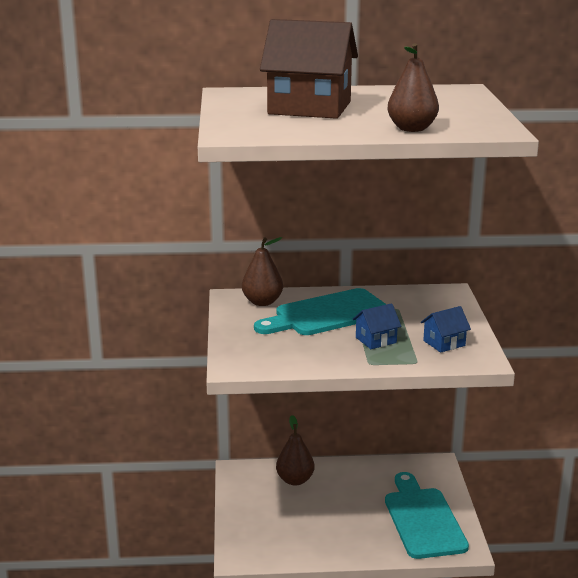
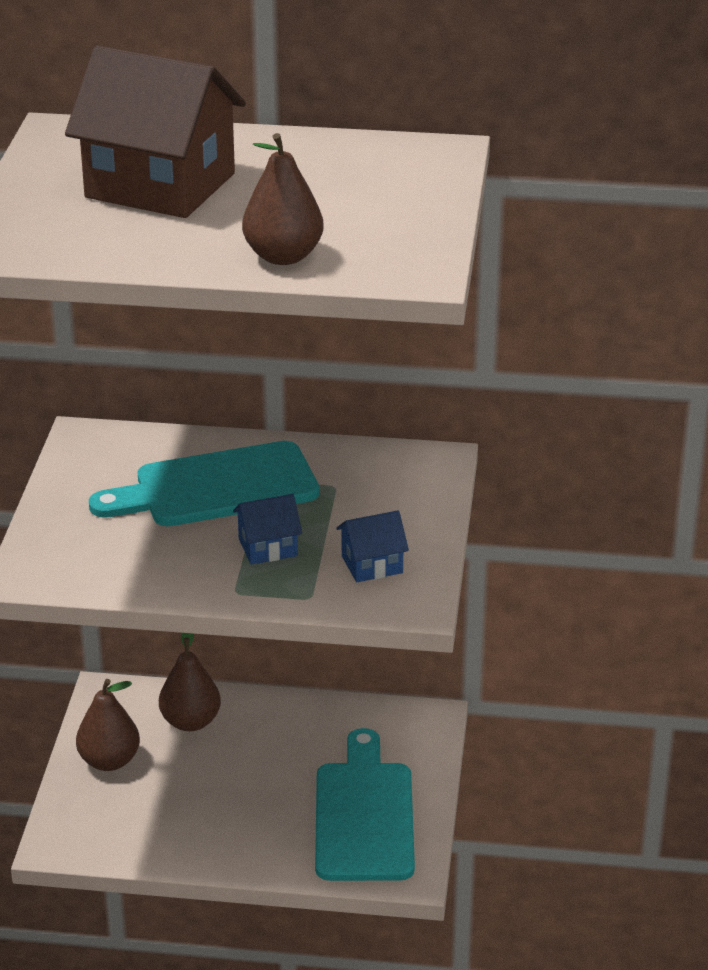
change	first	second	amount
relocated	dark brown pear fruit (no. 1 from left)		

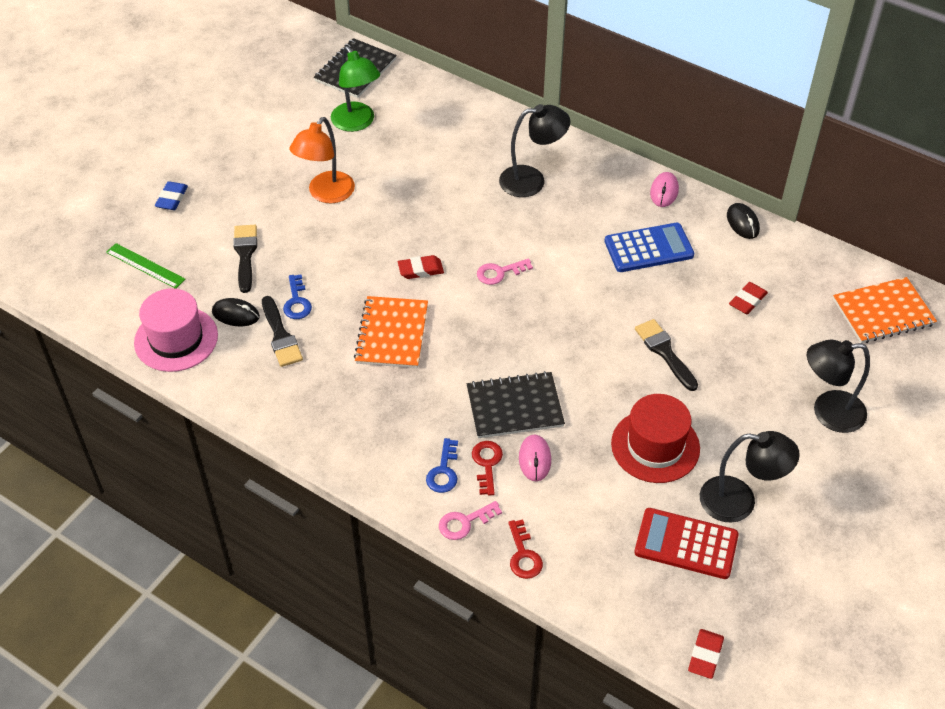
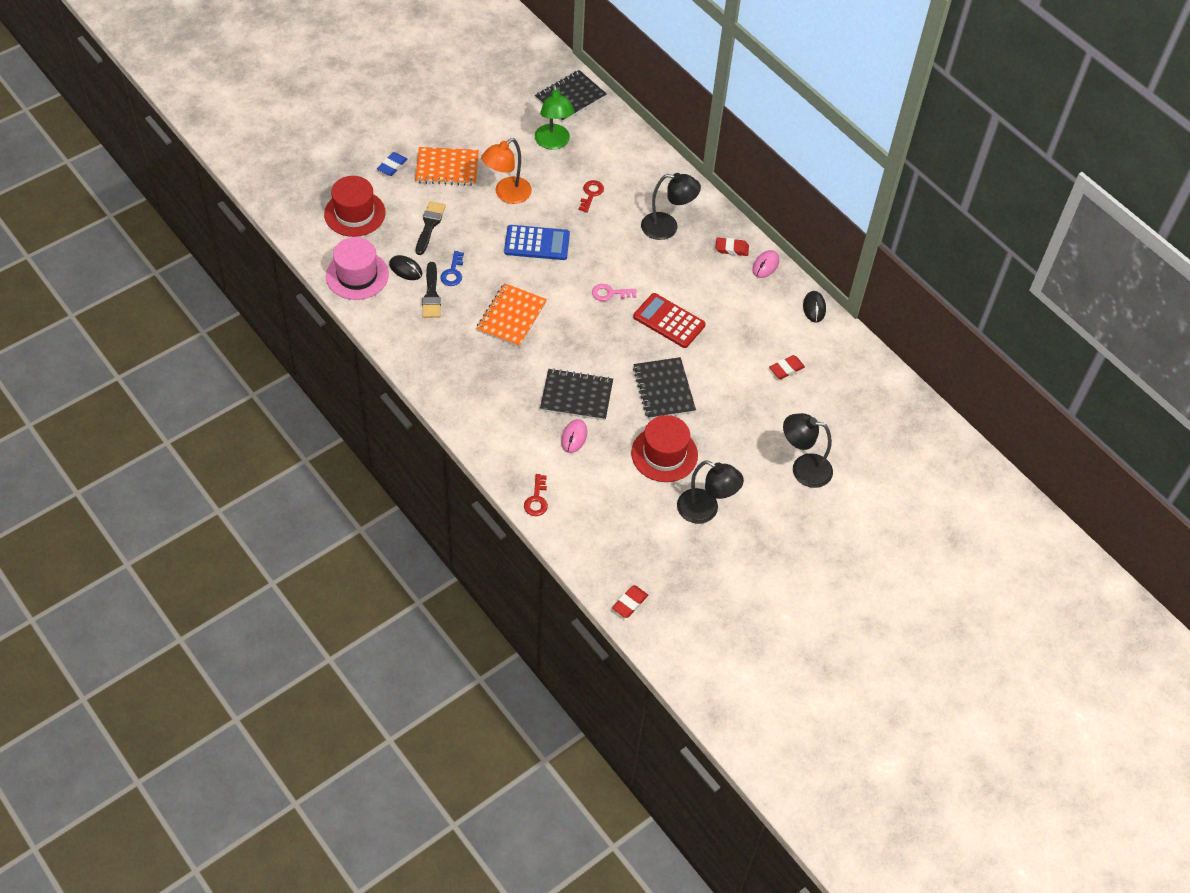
change	first	second	amount
exchanged	leaf-green measuring stick	scarlet tall hat (no. 1 from left)	
relocated	orange-coloured notebook (no. 2 from left in the first image)	orange-coloured notebook (no. 1 from left)	
relocated	royal blue pocket calculator		
relocated	scarlet latchkey (no. 1 from left in the first image)	scarlet latchkey (no. 2 from left)	
relocated	scarlet pocket calculator		
appeared		ebony notebook (no. 3 from left)	
relocated	scarlet eraser (no. 1 from left in the first image)	scarlet eraser (no. 2 from left)	
missing	royal blue latchkey (no. 2 from left)		
missing	rose-pink latchkey (no. 1 from left)		
missing	ebony paint brush (no. 3 from left)		

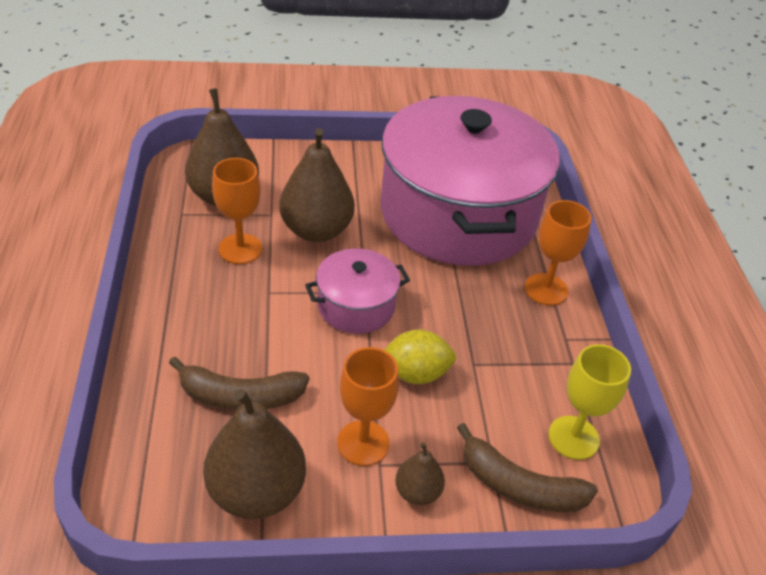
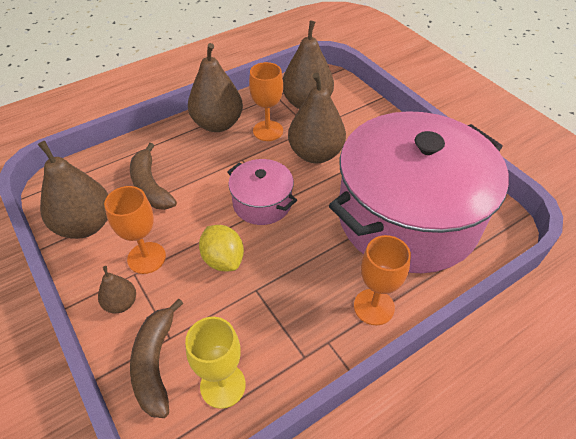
change	first	second	amount
appeared		dark brown pear fruit (no. 3 from left)	

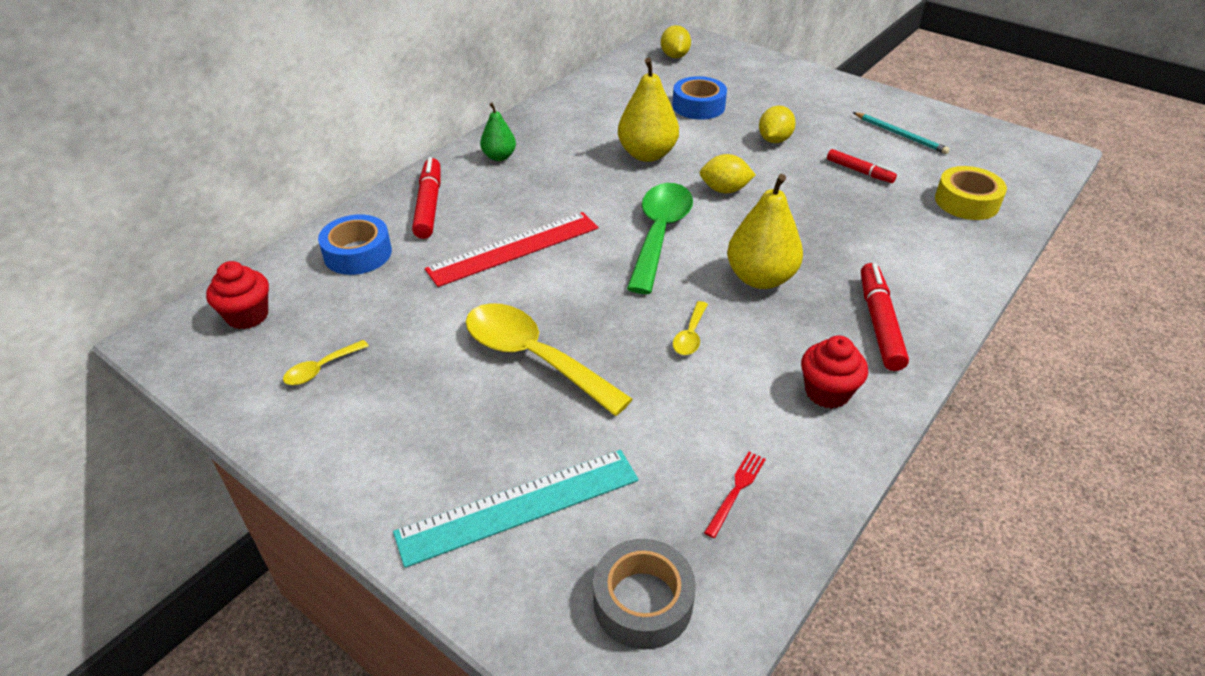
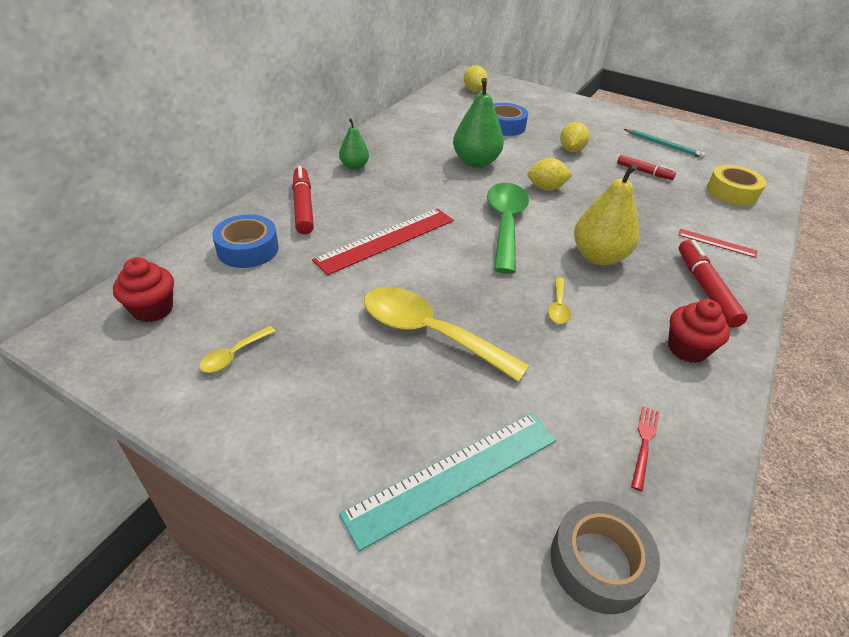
change	first	second	amount
colour	yellow pear fruit (no. 1 from left)	leaf-green pear fruit (no. 2 from left)	
appeared		scarlet measuring stick (no. 2 from left)	

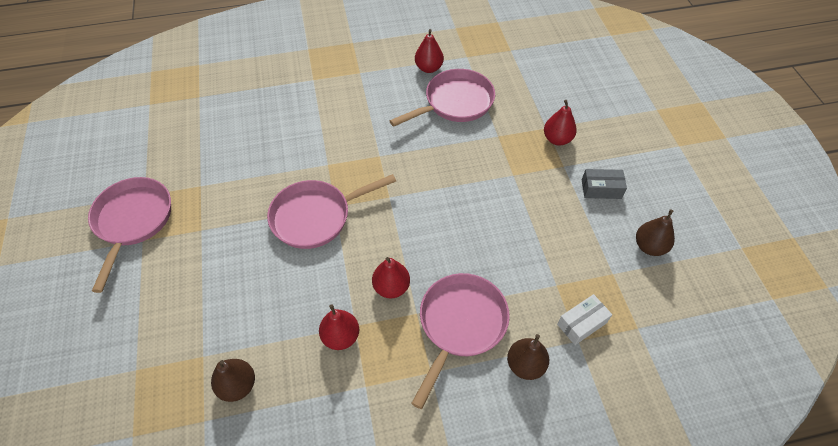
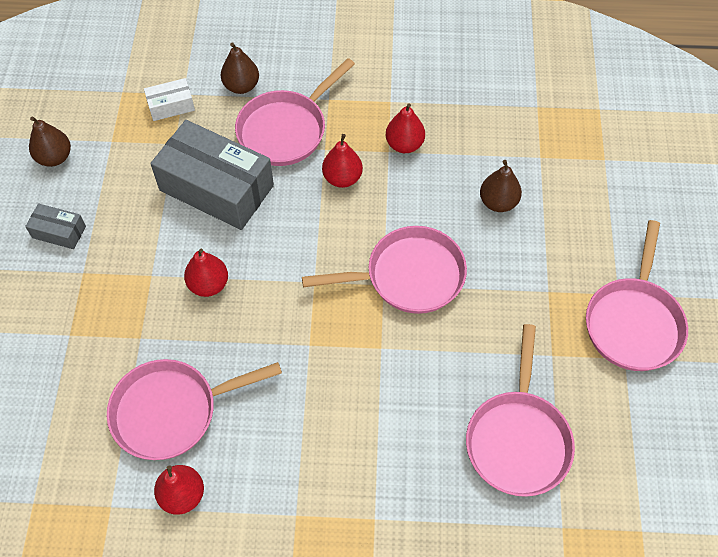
change	first	second	amount
appeared		grey parcel (no. 2 from left)	
relocated	scarlet pear fruit (no. 4 from left in the first image)	scarlet pear fruit (no. 2 from left)	
appeared		rose-pink pan (no. 4 from left)	
relocated	dark brown pear fruit (no. 1 from left in the first image)	dark brown pear fruit (no. 3 from left)	

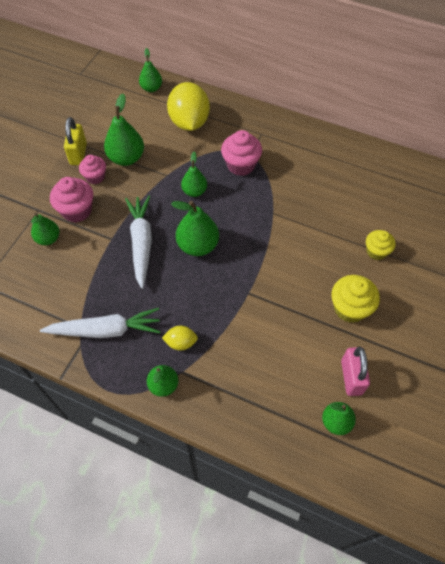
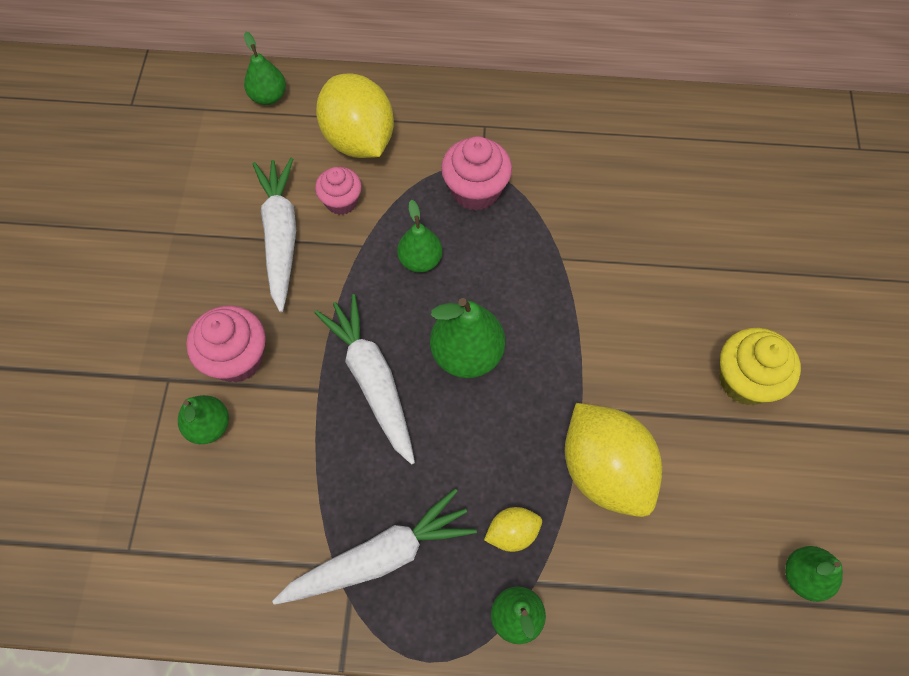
change	first	second	amount
exchanged	leaf-green pear fruit (no. 2 from left)	white root vegetable (no. 1 from left)	
relocated	rose-pink cupcake (no. 2 from left)		
appeared		yellow citrus fruit (no. 3 from left)	
missing	yellow small lock		
missing	rose-pink small lock		
missing	yellow cupcake (no. 2 from left)		

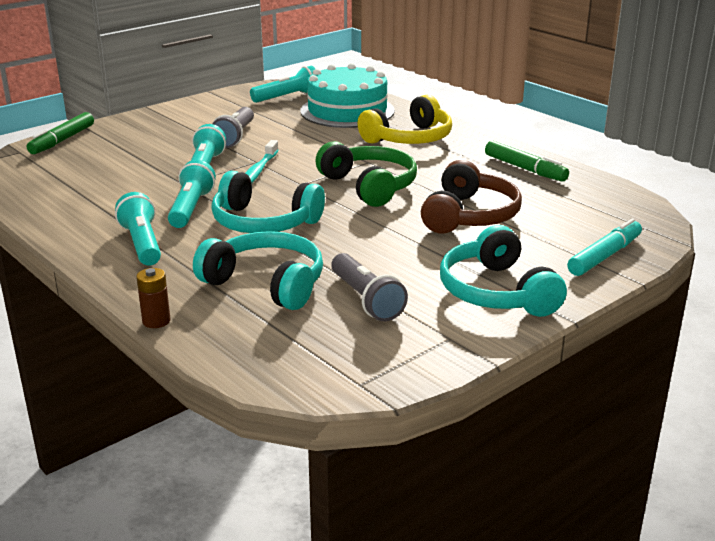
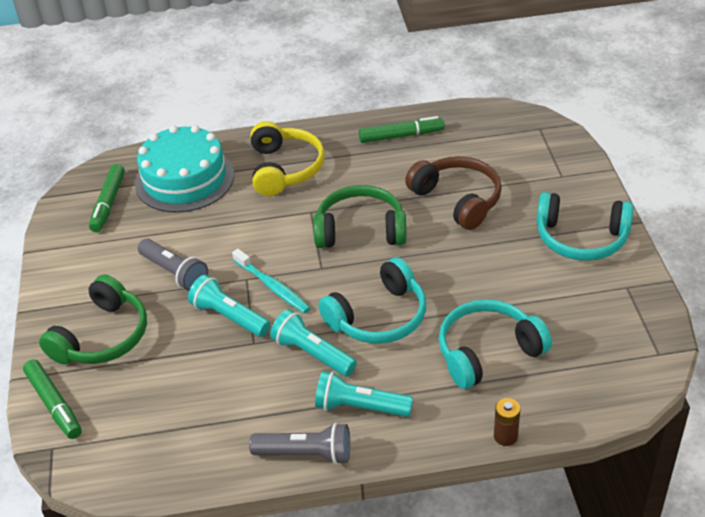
change	first	second	amount
appeared		leaf-green headset (no. 1 from left)	
exchanged	aqua pocket torch (no. 4 from left)	leaf-green marker (no. 2 from left)	
relocated	grey pocket torch (no. 2 from left)		
missing	aqua marker		

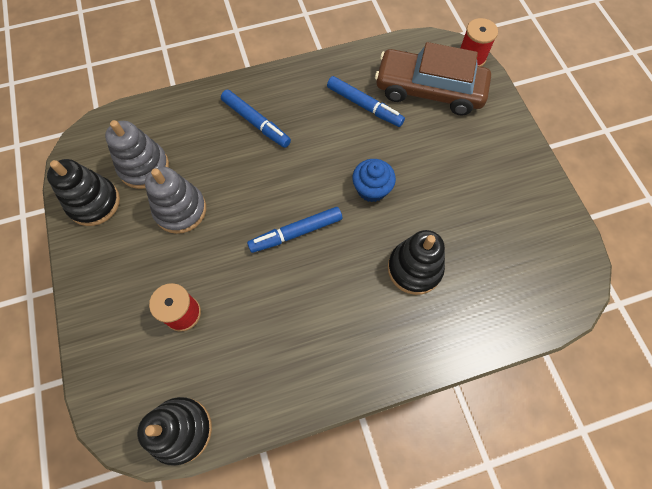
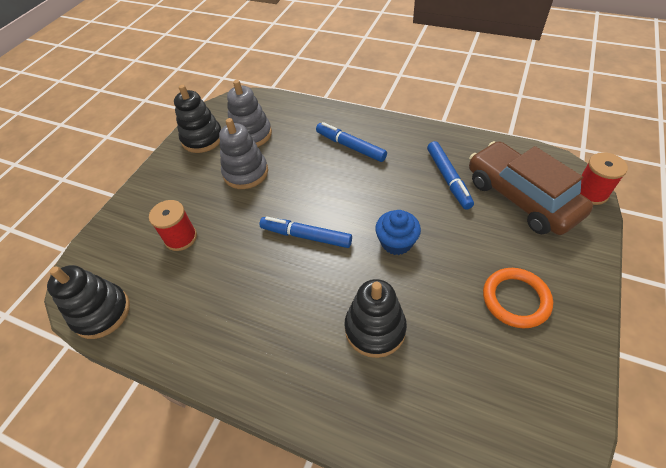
change	first	second	amount
spun	royal blue marker (no. 1 from left in the first image)	royal blue marker (no. 2 from left)	135 degrees clockwise
appeared		orange-coloured ring	

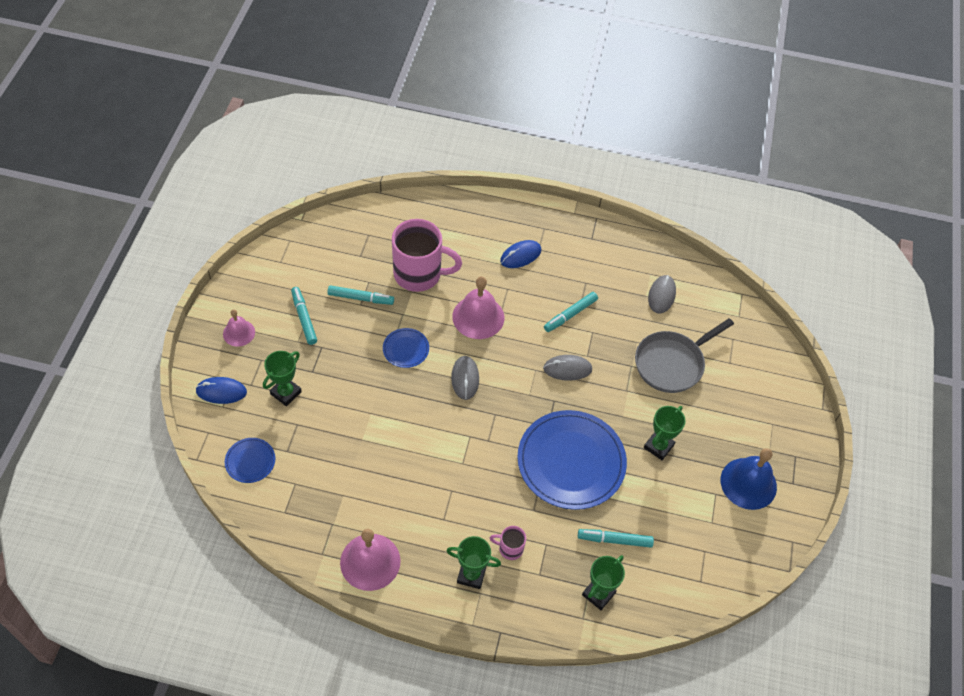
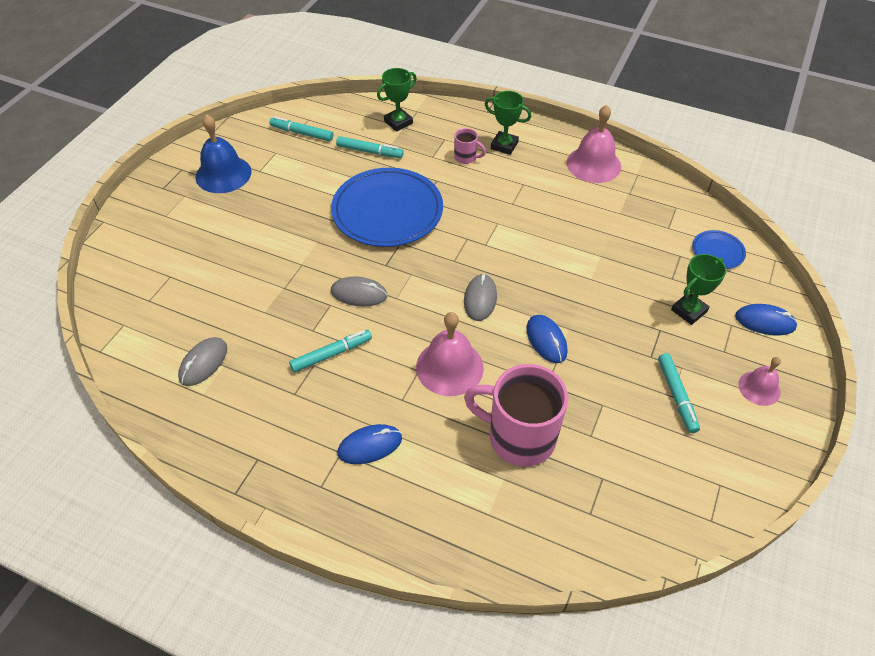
change	first	second	amount
relocated	aqua marker (no. 2 from left in the first image)	aqua marker (no. 1 from left)	
exchanged	royal blue plate (no. 2 from left)	royal blue mouse (no. 2 from left)	
missing	grey pan		
missing	leaf-green trophy (no. 4 from left)		

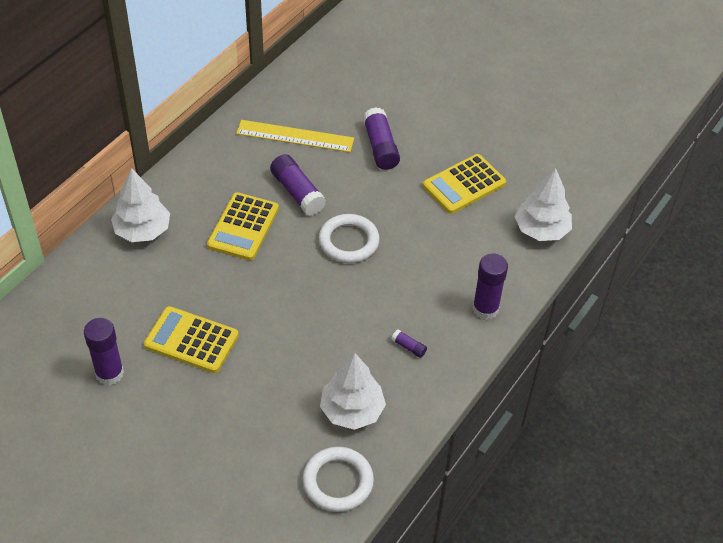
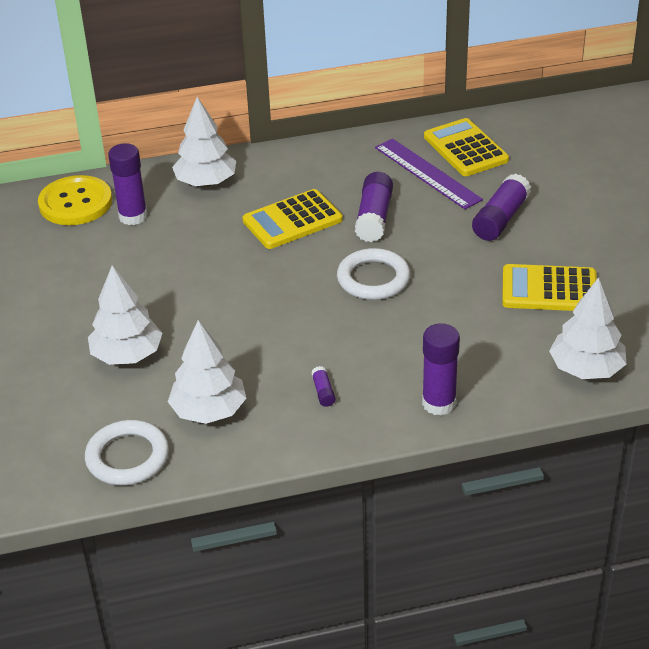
change	first	second	amount
appeared		yellow button	
appeared		white fir tree (no. 1 from left)	
relocated	purple glue stick (no. 1 from left)		
colour	yellow measuring stick	purple measuring stick	
relocated	yellow pocket calculator (no. 1 from left in the first image)	yellow pocket calculator (no. 2 from left)	

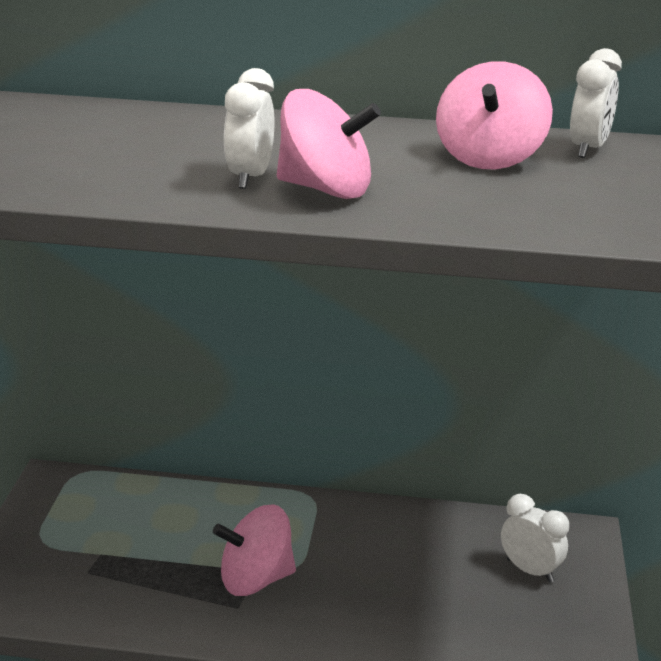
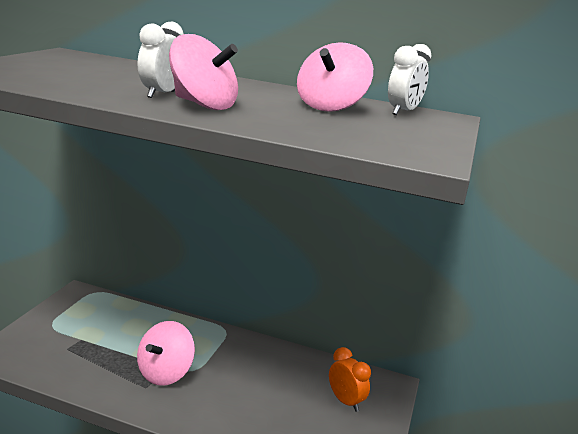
change	first	second	amount
spun	rose-pink toy top (no. 1 from left)		60 degrees counterclockwise
colour	white alarm clock (no. 2 from left)	orange-coloured alarm clock	

